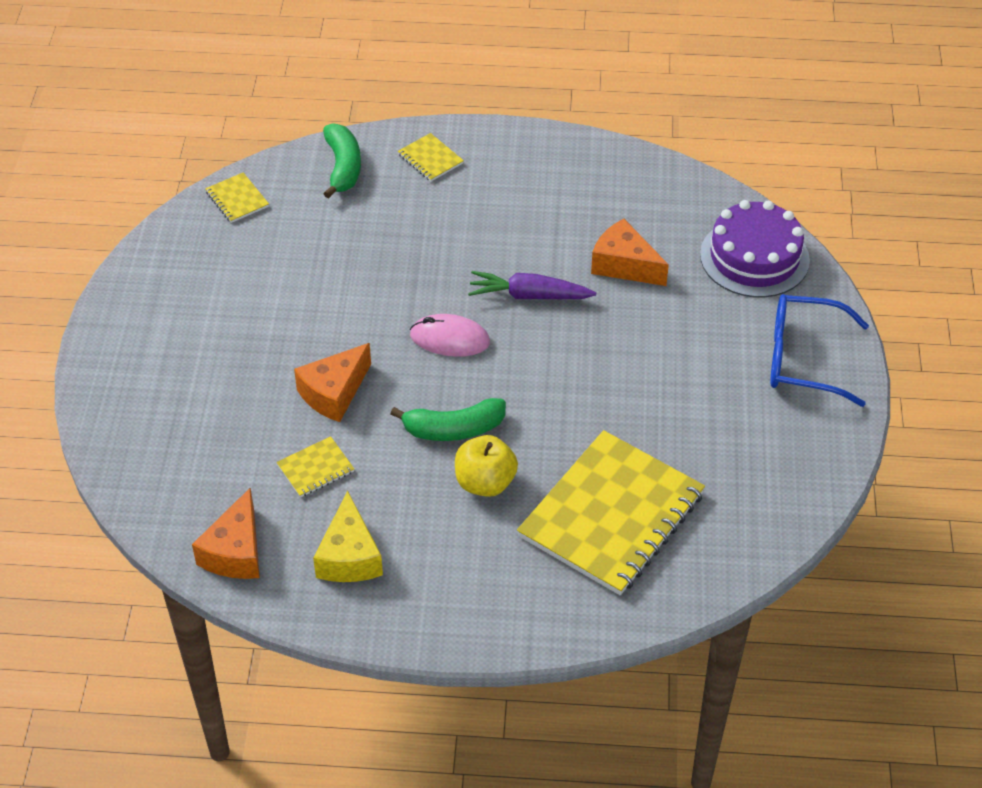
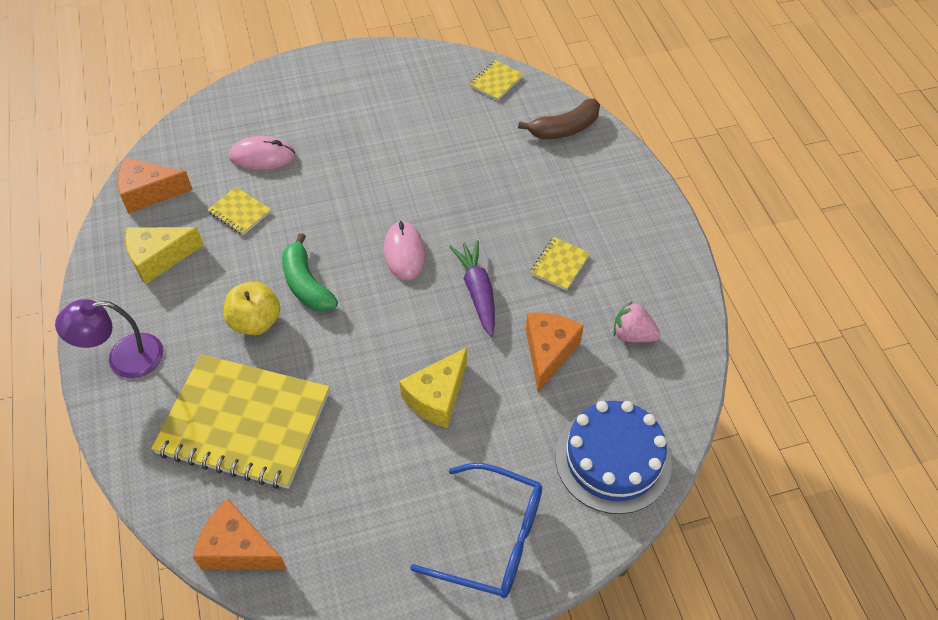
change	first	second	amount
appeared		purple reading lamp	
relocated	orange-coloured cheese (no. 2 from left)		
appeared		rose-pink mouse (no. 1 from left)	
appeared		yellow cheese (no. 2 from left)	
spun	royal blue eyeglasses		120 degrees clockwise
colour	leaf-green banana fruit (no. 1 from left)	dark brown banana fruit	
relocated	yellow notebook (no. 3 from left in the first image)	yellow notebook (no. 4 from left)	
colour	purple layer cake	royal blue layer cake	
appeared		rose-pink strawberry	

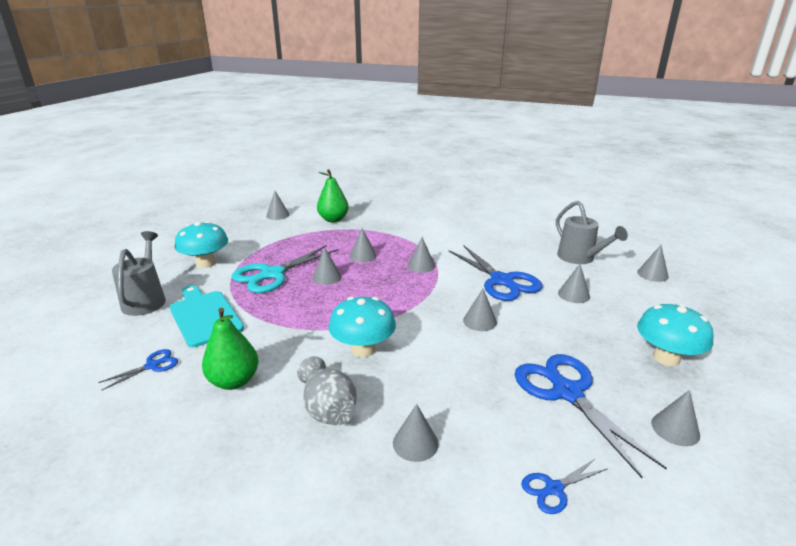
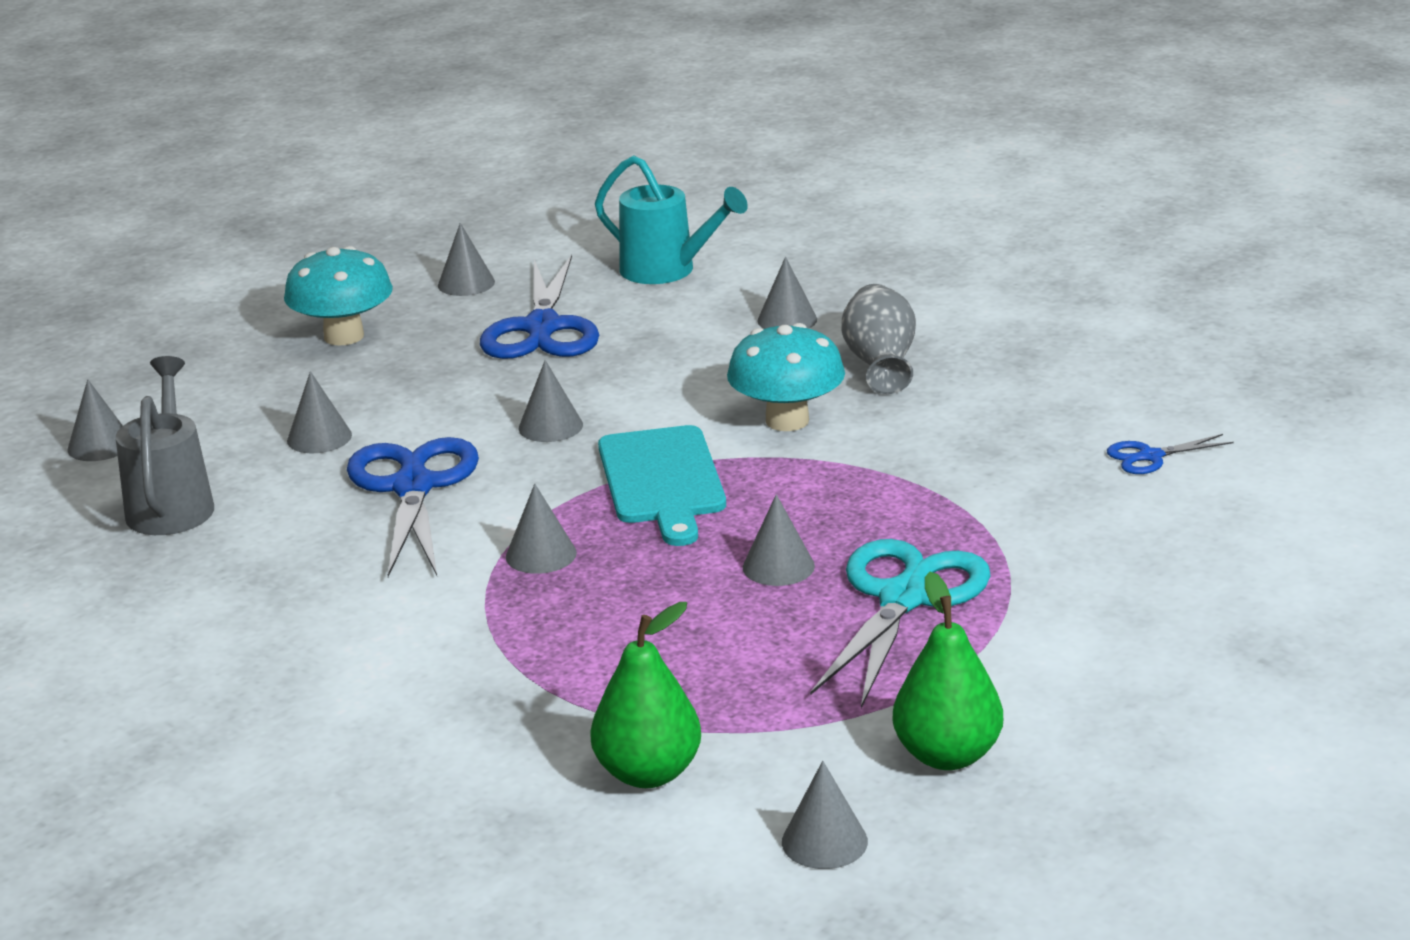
change	first	second	amount
exchanged	royal blue pair of scissors (no. 3 from left)	aqua watering pot	
relocated	aqua cutting board		
spun	aqua pair of scissors		45 degrees counterclockwise
relocated	leaf-green pear fruit (no. 1 from left in the first image)	leaf-green pear fruit (no. 2 from left)	
missing	grey watering pot (no. 1 from left)		
missing	aqua mushroom (no. 1 from left)		
missing	grey cone shape (no. 3 from left)		

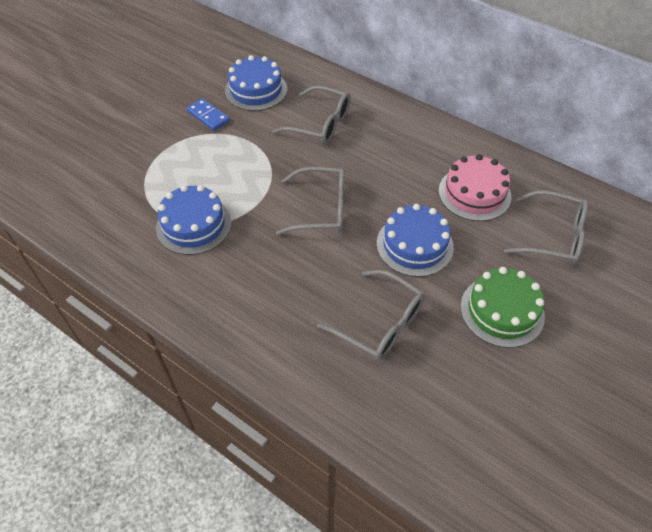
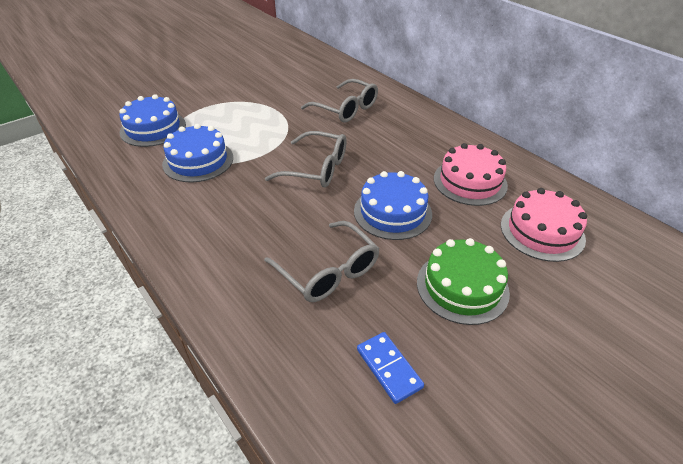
change	first	second	amount
relocated	royal blue layer cake (no. 2 from left in the first image)	royal blue layer cake (no. 1 from left)	
relocated	royal blue domino piece		
exchanged	grey eyeglasses (no. 4 from left)	rose-pink layer cake (no. 2 from left)	

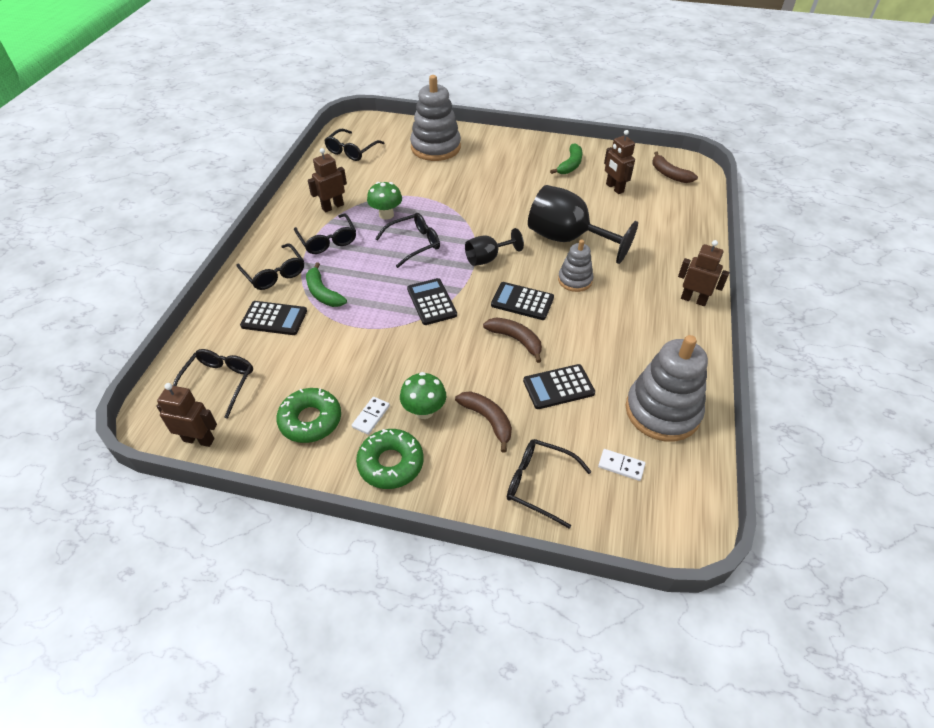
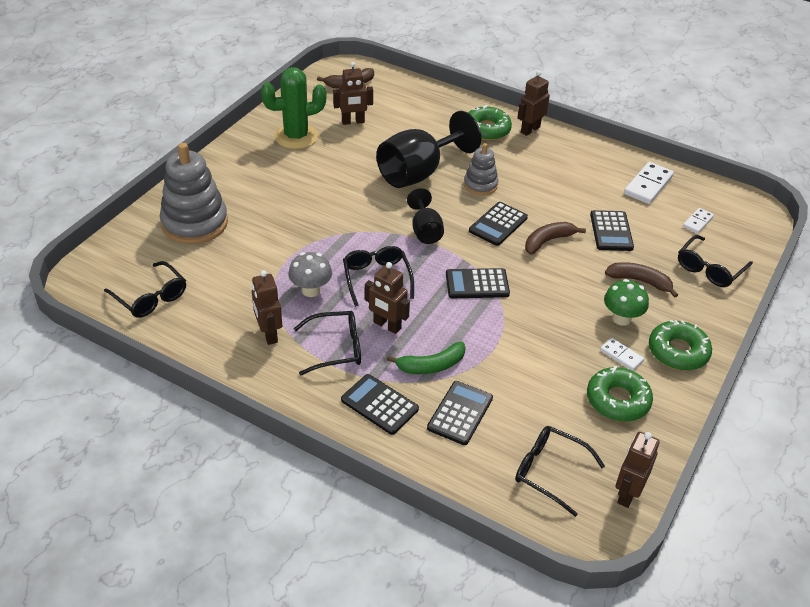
change	first	second	amount
exchanged	leaf-green banana fruit (no. 2 from left)	leaf-green cactus	
colour	leaf-green mushroom (no. 1 from left)	grey mushroom	
exchanged	ebony eyeglasses (no. 2 from left)	ebony pocket calculator (no. 1 from left)	
appeared		dark brown robot figure (no. 3 from left)	
appeared		leaf-green glazed donut (no. 1 from left)	
spun	dark brown banana fruit (no. 1 from left in the first image)	dark brown banana fruit (no. 3 from left)	45 degrees clockwise
exchanged	grey ring stacker (no. 3 from left)	white domino piece (no. 2 from left)	

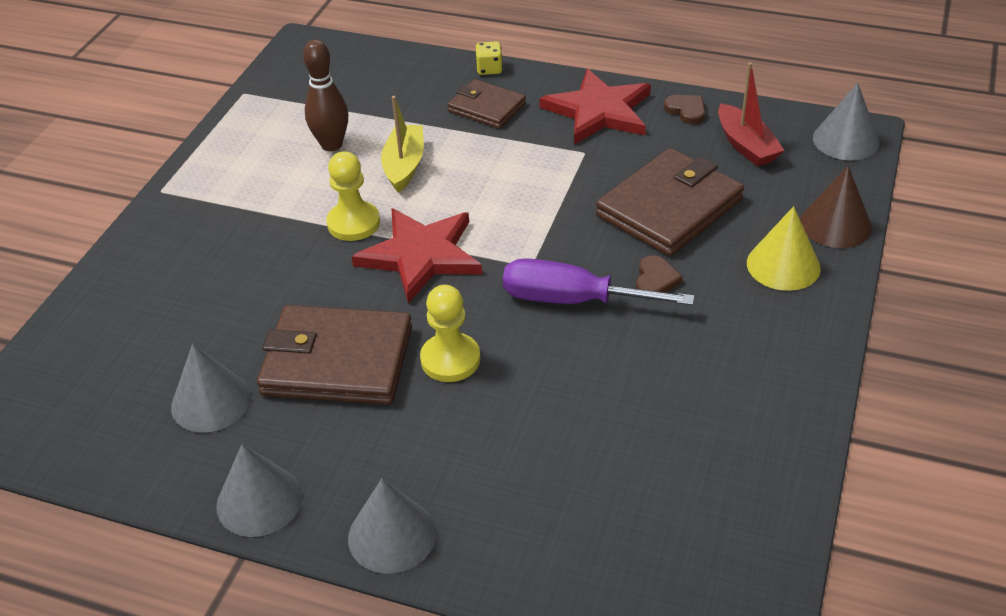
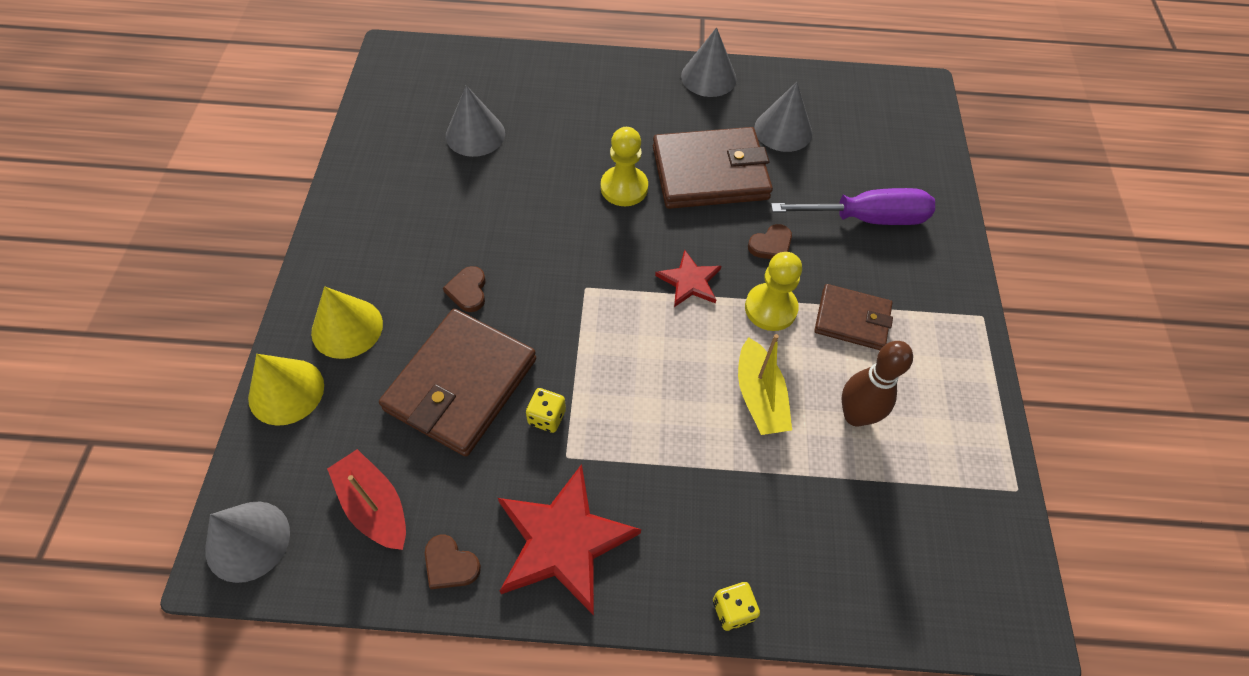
change	first	second	amount
colour	dark brown cone shape	yellow cone shape (no. 1 from left)	
relocated	grey cone shape (no. 3 from left in the first image)	grey cone shape (no. 2 from left)	
appeared		yellow dice (no. 1 from left)	
size	scarlet star shape (no. 1 from left in the first image)	scarlet star shape (no. 2 from left)	x0.55
appeared		dark brown love heart (no. 3 from left)	
relocated	purple screwdriver		
relocated	dark brown wallet (no. 2 from left in the first image)	dark brown wallet (no. 3 from left)	

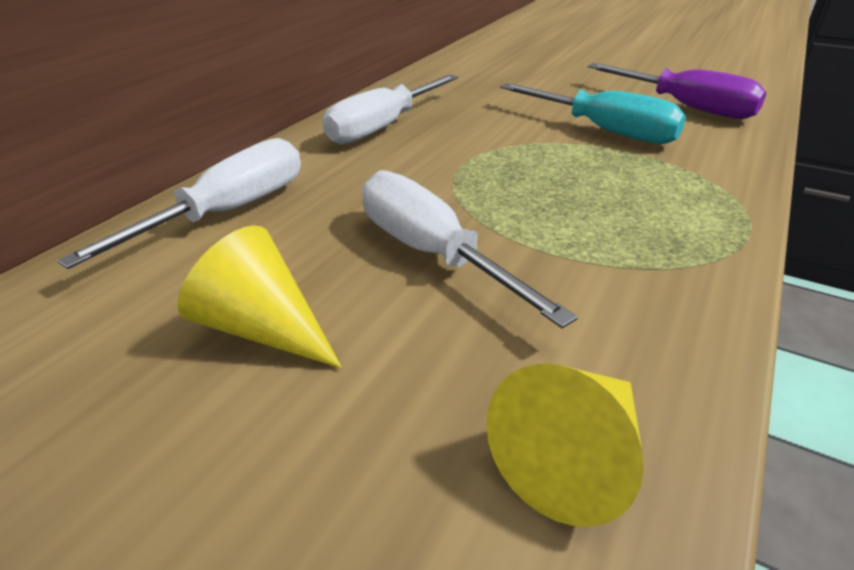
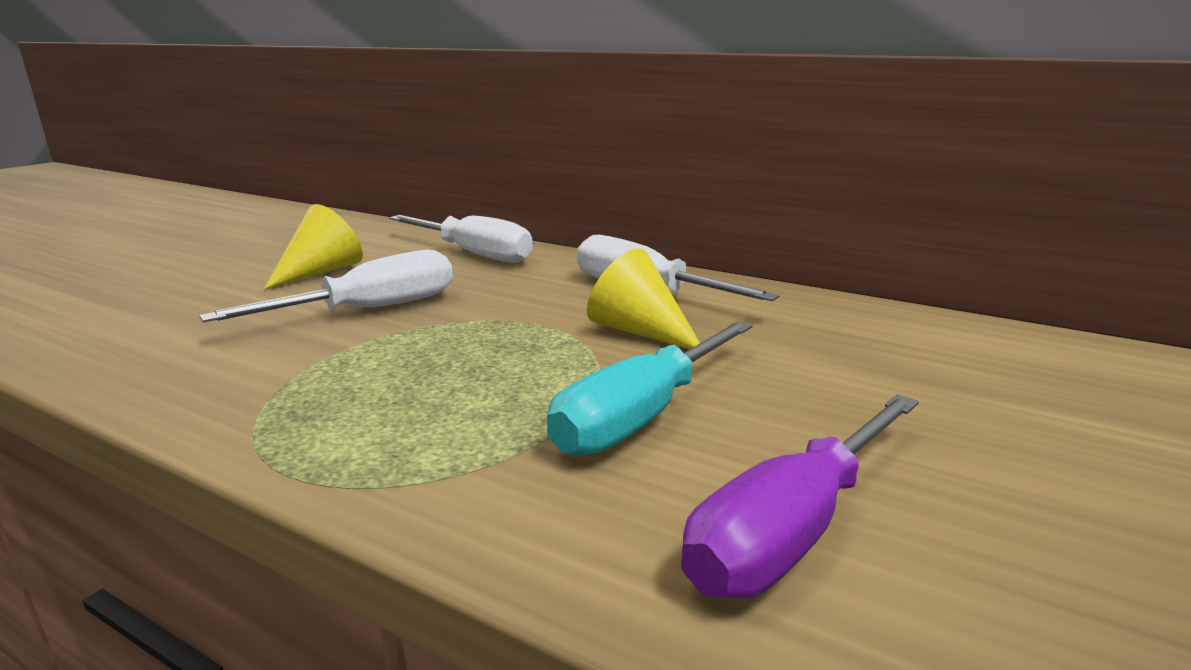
change	first	second	amount
relocated	yellow cone shape (no. 2 from left)		

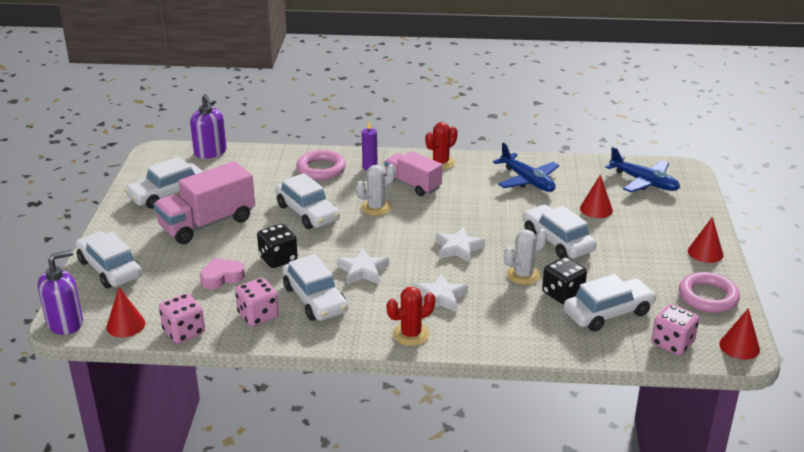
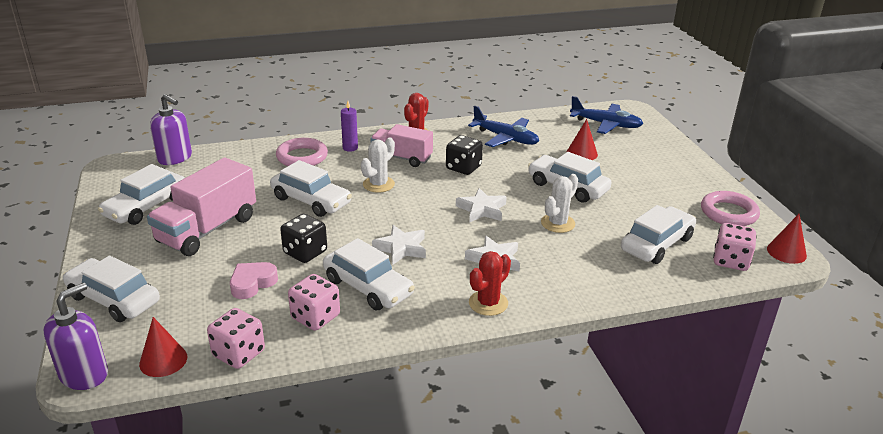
change	first	second	amount
relocated	ebony dice (no. 2 from left)		
missing	scarlet cone shape (no. 3 from left)		

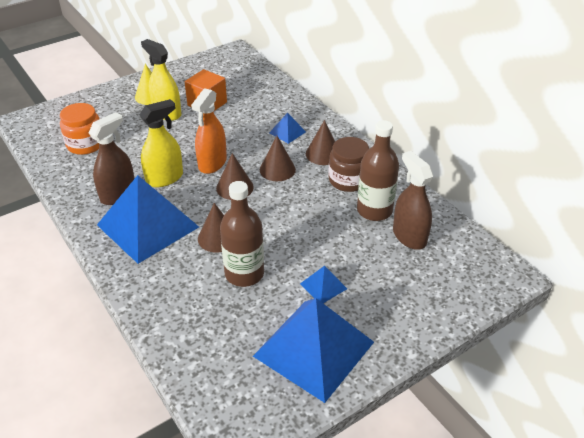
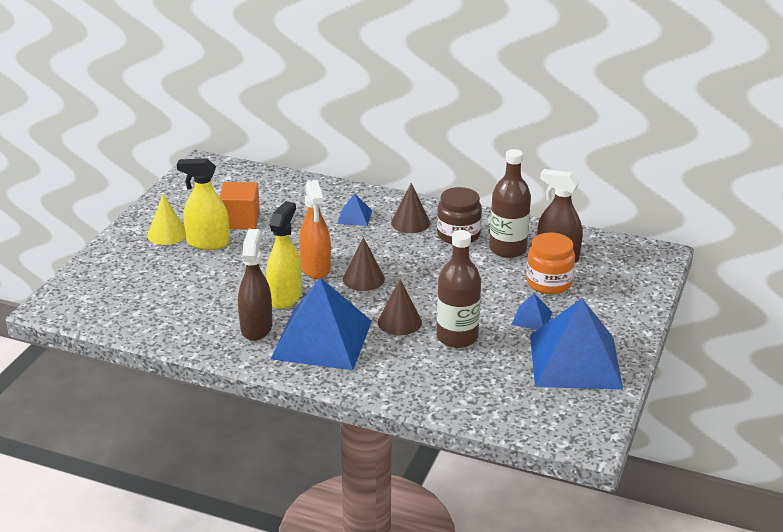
change	first	second	amount
relocated	orange-coloured jar		
missing	dark brown cone shape (no. 3 from left)		

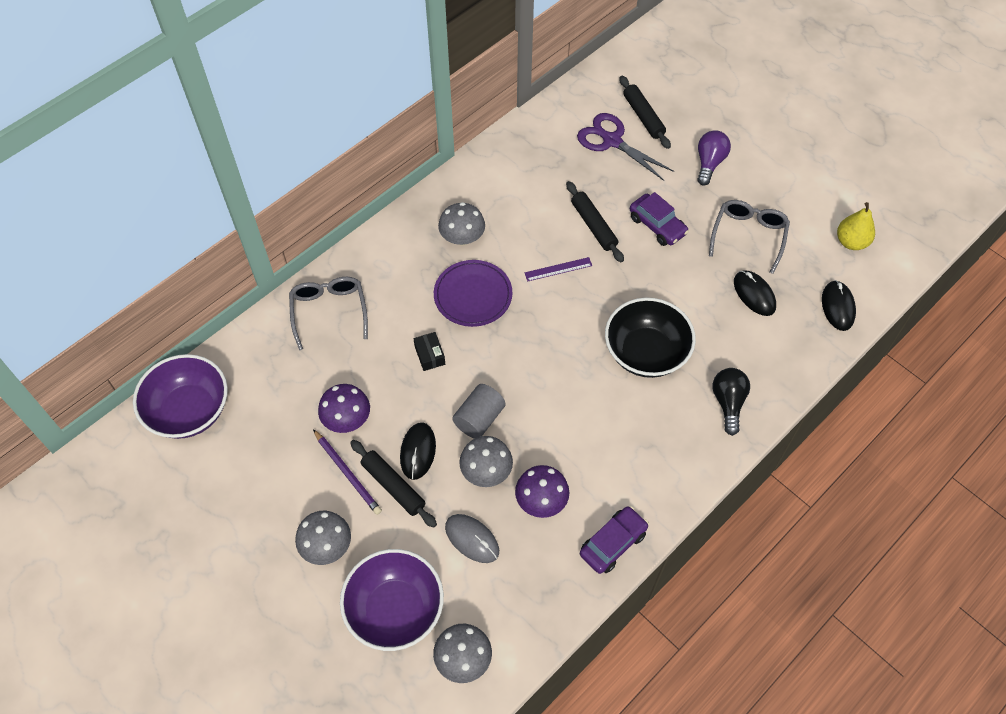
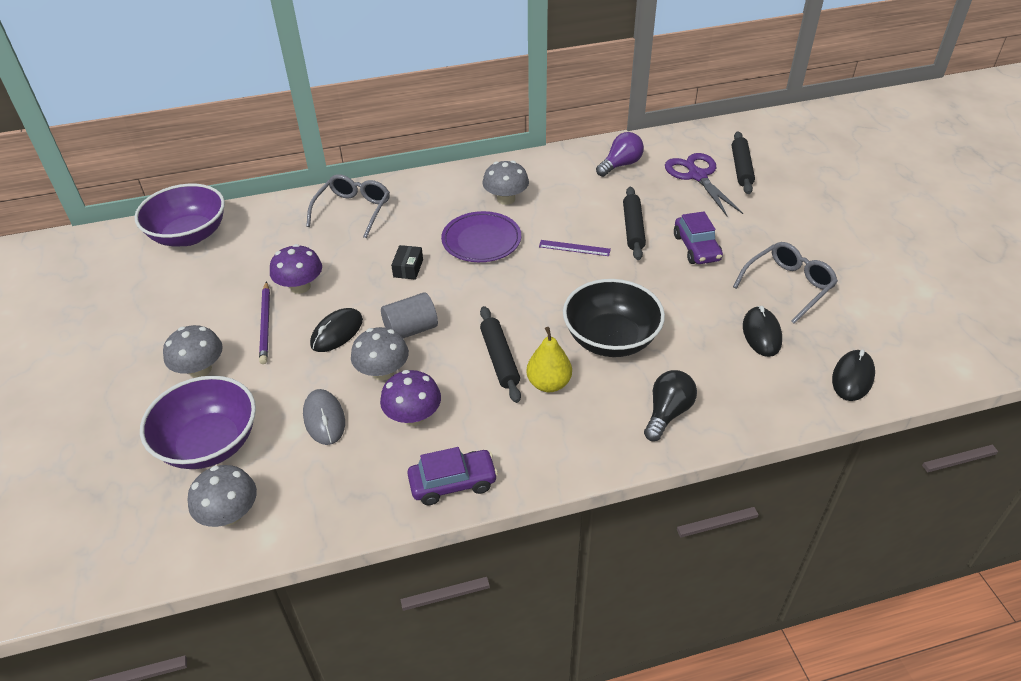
change	first	second	amount
relocated	ebony dough roller (no. 1 from left)		
relocated	yellow pear fruit		
relocated	purple light bulb		

